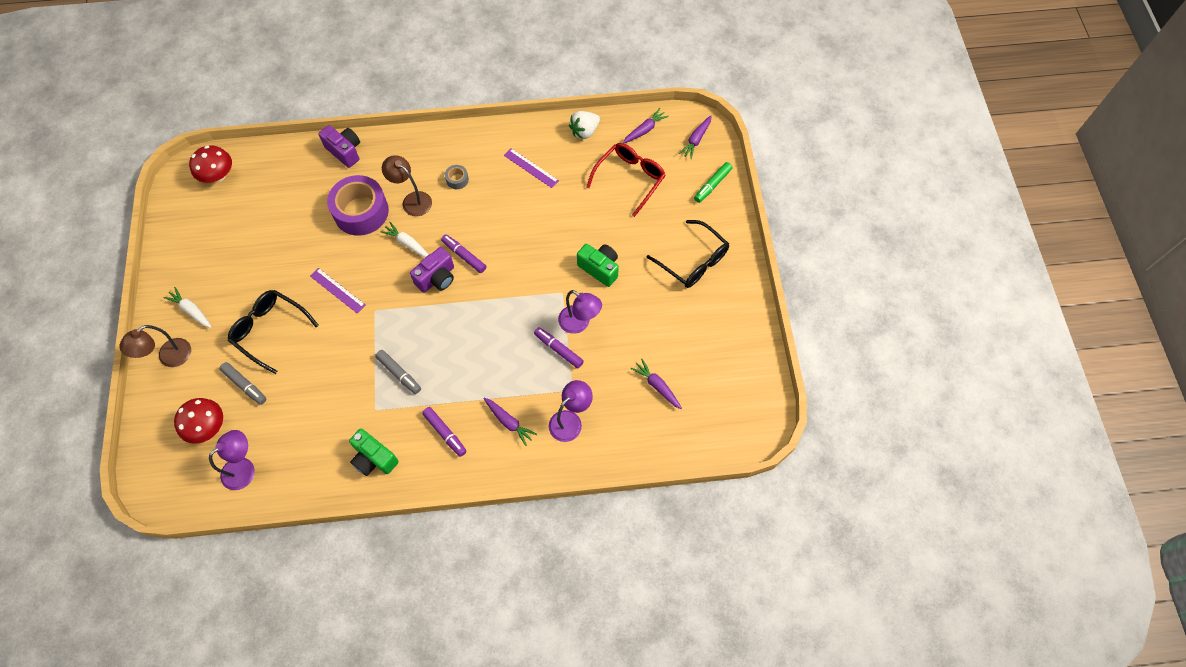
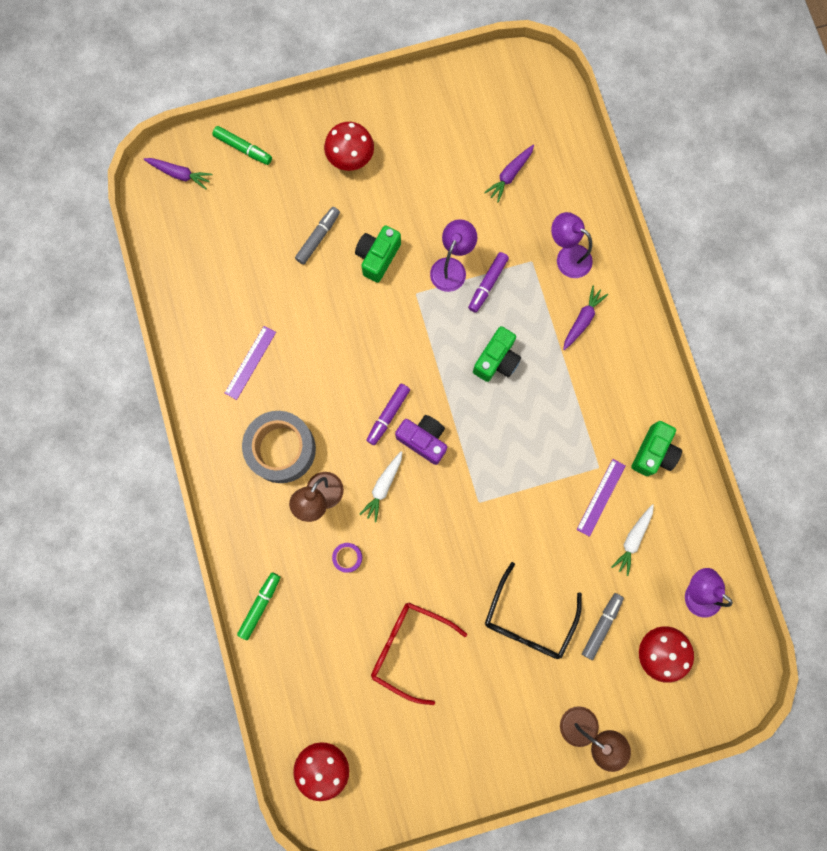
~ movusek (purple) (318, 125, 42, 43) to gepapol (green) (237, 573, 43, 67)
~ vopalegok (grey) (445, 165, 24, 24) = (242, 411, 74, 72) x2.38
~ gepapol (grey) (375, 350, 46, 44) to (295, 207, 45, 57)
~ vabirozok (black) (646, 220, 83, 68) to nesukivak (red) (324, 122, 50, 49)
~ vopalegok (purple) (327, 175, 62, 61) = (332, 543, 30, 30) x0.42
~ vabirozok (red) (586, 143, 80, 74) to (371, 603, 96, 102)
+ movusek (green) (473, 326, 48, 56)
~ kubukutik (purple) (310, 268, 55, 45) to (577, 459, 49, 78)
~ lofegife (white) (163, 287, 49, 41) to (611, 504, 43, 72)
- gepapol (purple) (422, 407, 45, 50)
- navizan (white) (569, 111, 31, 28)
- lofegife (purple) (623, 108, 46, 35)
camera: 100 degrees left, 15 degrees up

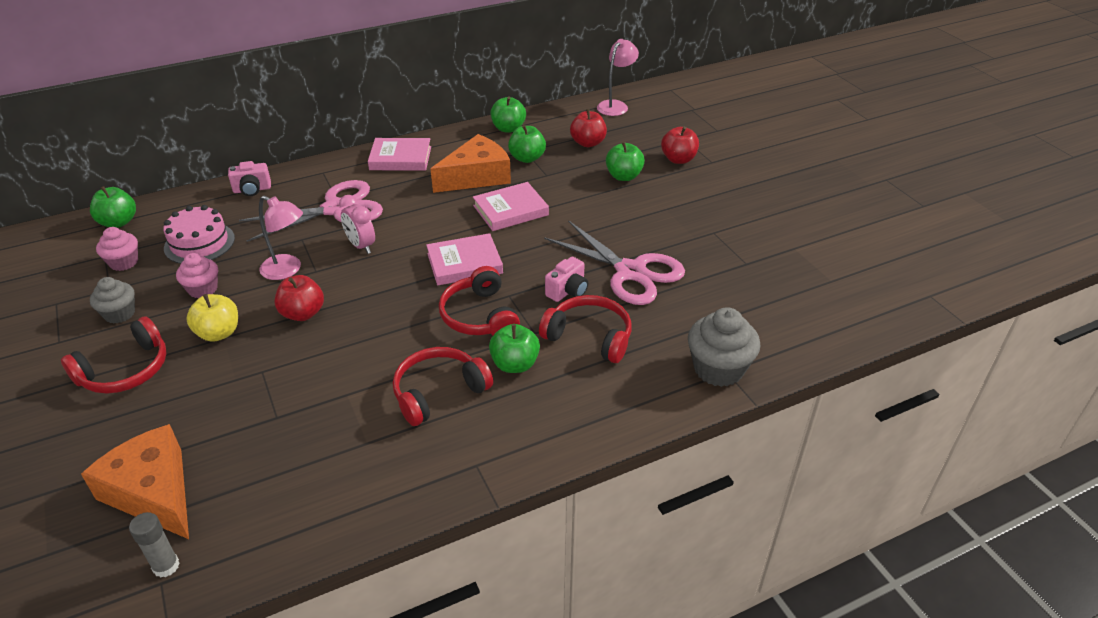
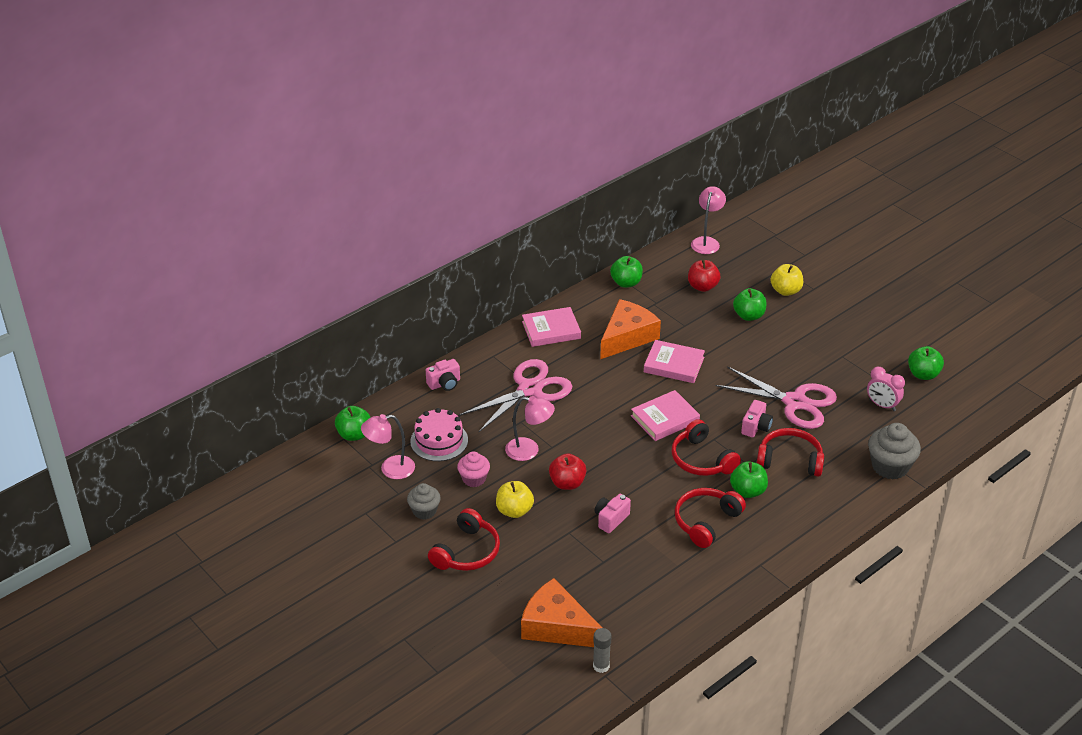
~ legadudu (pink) (96, 227, 42, 44) to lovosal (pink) (361, 414, 54, 65)
+ movusek (pink) (595, 494, 36, 39)
~ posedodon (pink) (473, 182, 76, 49) = (644, 340, 61, 43) 60 degrees clockwise
~ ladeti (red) (661, 127, 38, 37) to ladeti (yellow) (771, 264, 32, 32)
~ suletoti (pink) (339, 195, 36, 59) to (867, 367, 38, 44)
~ ladeti (green) (508, 125, 38, 38) to (908, 346, 36, 34)
camera: 15 degrees left, 0 degrees up

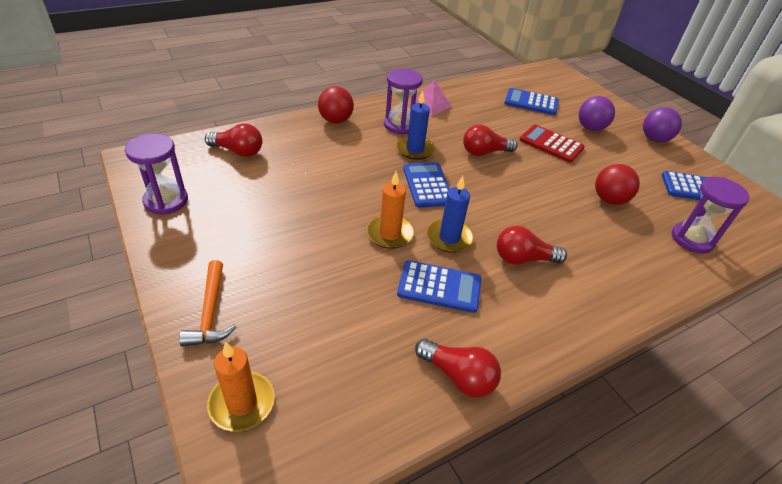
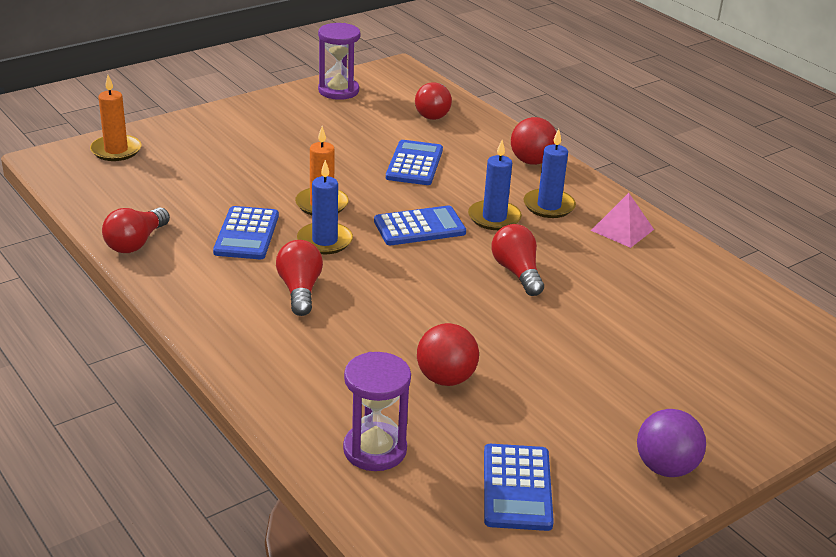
~ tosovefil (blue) (504, 88, 55, 27) to (386, 140, 57, 45)
~ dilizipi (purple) (384, 68, 39, 66) to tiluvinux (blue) (524, 129, 52, 89)
- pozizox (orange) (179, 260, 57, 87)
- tosovefil (red) (519, 125, 66, 38)
- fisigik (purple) (579, 96, 36, 35)
camera: 85 degrees right, 10 degrees down

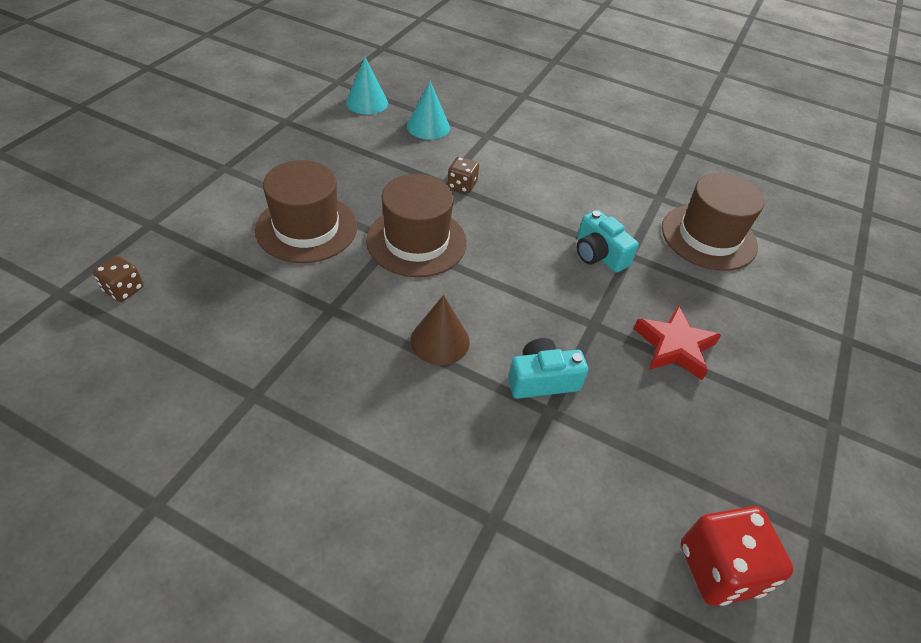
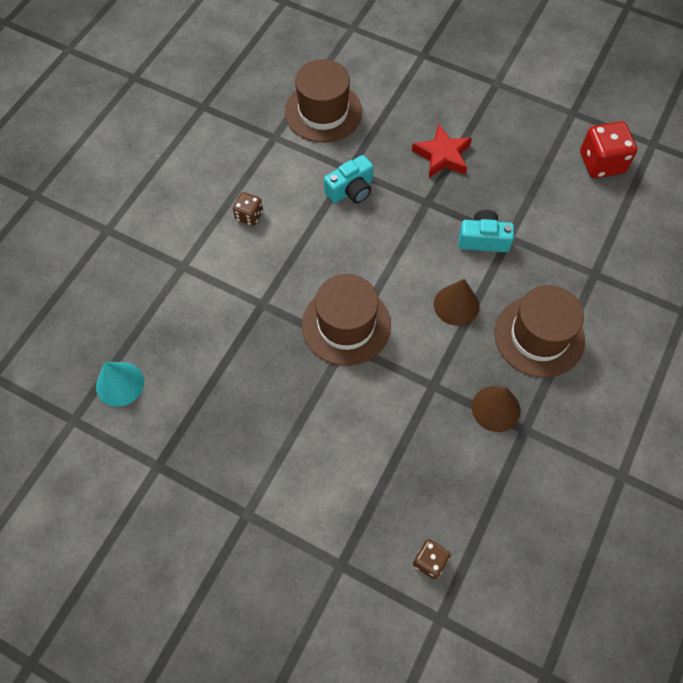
~ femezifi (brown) (447, 157, 32, 37) to (233, 192, 30, 34)
~ movusek (turquoise) (508, 338, 80, 61) = (459, 210, 55, 42) 105 degrees clockwise
+ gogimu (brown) (472, 386, 48, 46)
~ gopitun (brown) (255, 160, 102, 103) to (494, 285, 91, 93)
- gogimu (turquoise) (407, 81, 43, 59)
camera: 85 degrees left, 15 degrees up

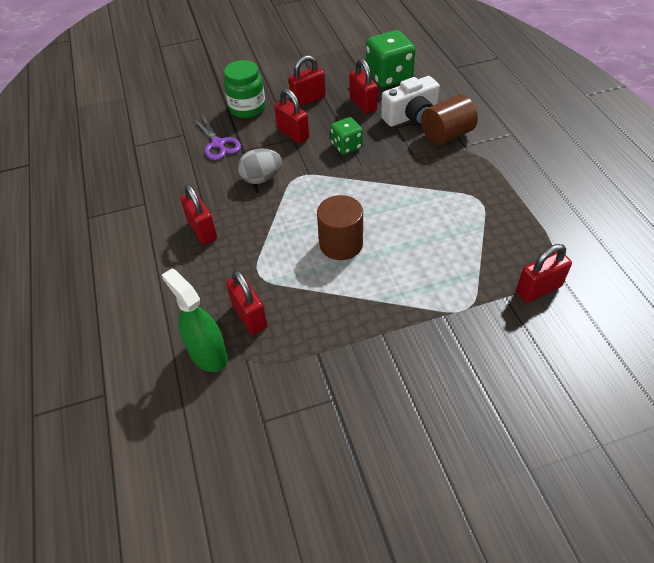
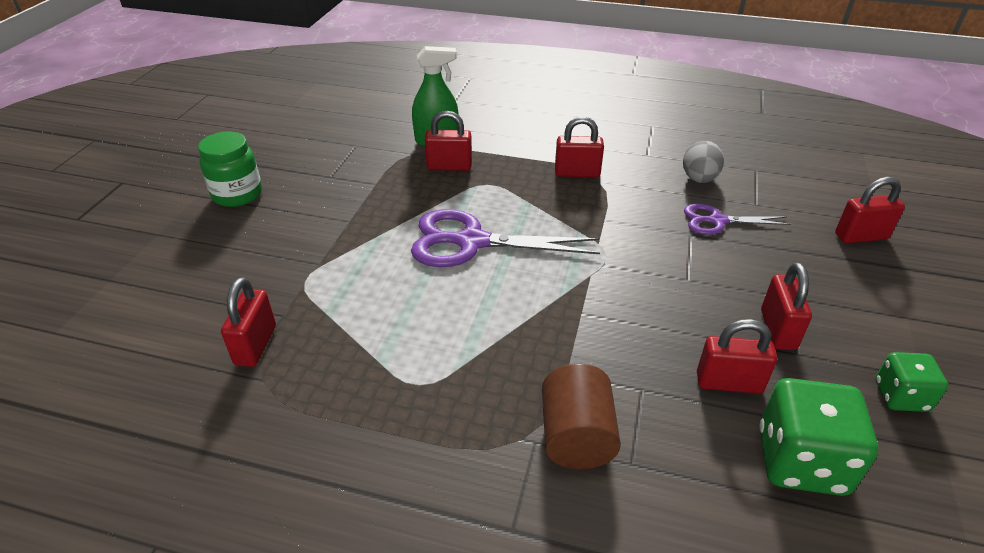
~ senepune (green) (224, 60, 42, 58) to (198, 131, 64, 76)
~ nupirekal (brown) (317, 195, 46, 65) to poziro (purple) (411, 209, 189, 58)
~ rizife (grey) (238, 148, 44, 36) to (683, 141, 41, 42)
~ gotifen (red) (274, 89, 35, 55) to (835, 177, 70, 66)
~ femezifi (green) (330, 117, 33, 38) to (875, 352, 73, 60)
- movusek (white) (381, 76, 59, 51)
camera: 120 degrees right, 10 degrees down

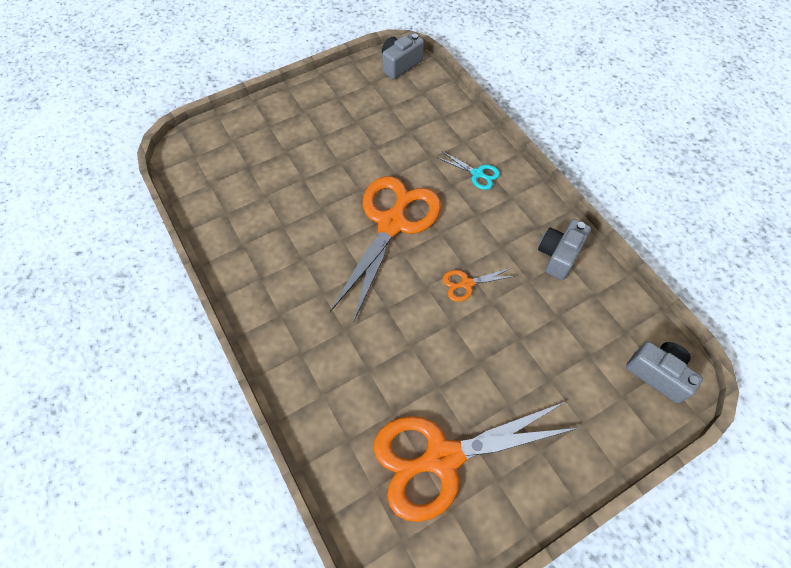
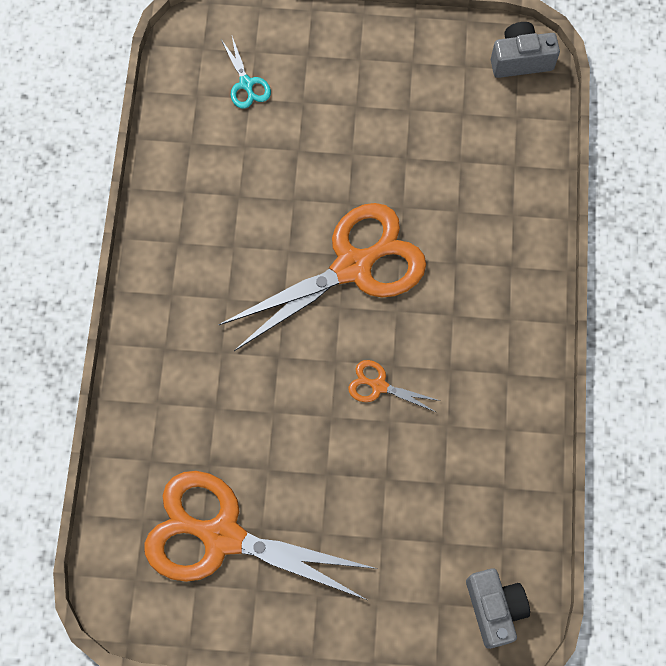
~ poziro (turquoise) (438, 151, 62, 39) to (221, 36, 50, 73)
- movusek (grey) (538, 219, 53, 61)
camera: 35 degrees right, 10 degrees up

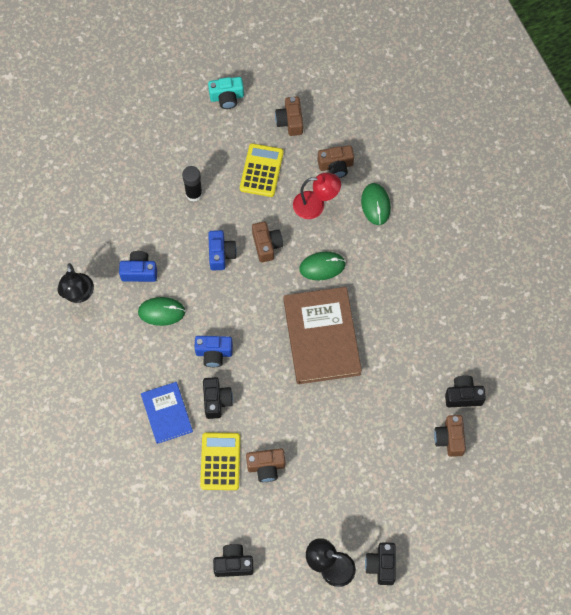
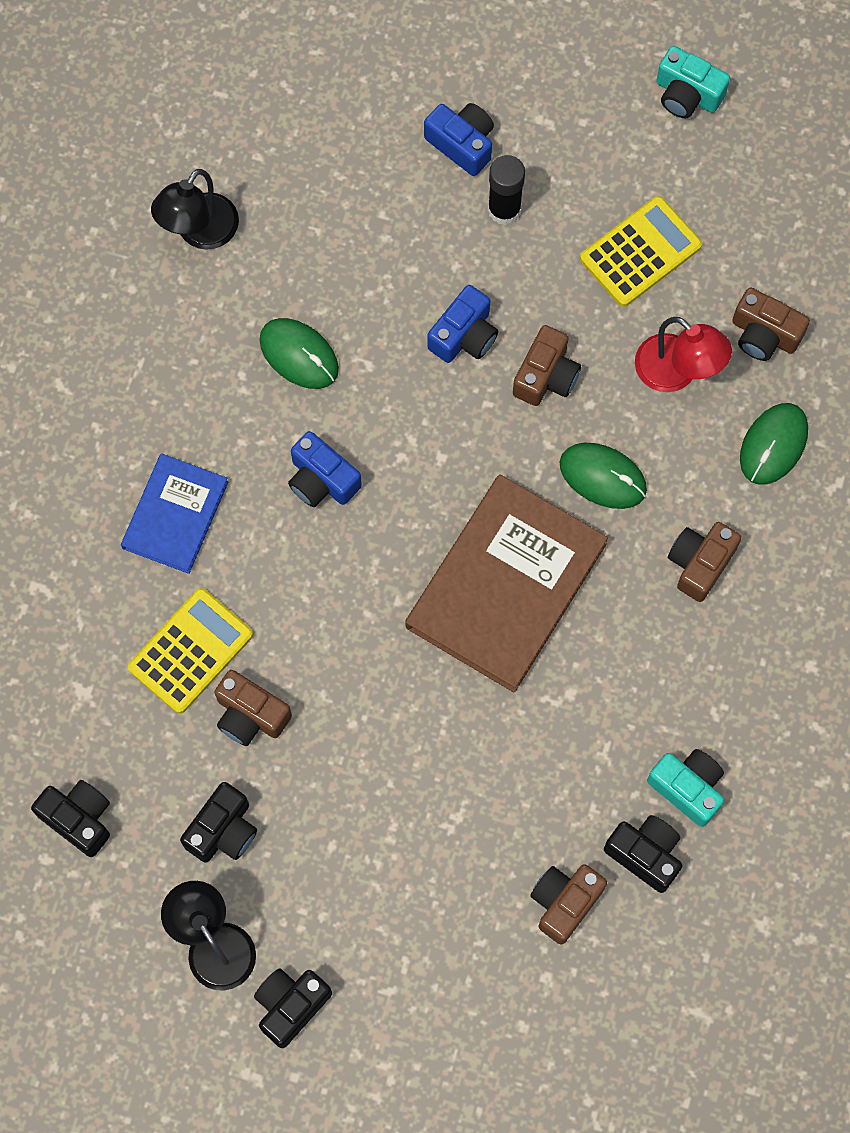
~ movusek (black) (203, 377, 30, 42) to (180, 782, 77, 81)
~ movusek (blue) (119, 251, 38, 31) to (424, 103, 70, 73)
+ movusek (turquoise) (647, 749, 77, 78)
~ movusek (brown) (275, 97, 28, 39) to (668, 522, 73, 80)
camera: 40 degrees right, 5 degrees up

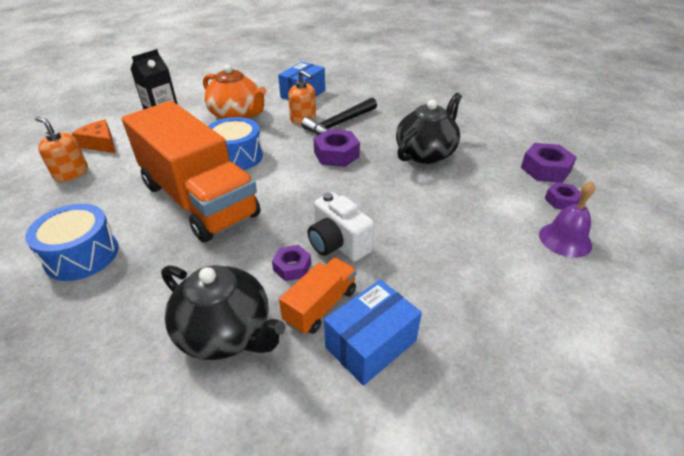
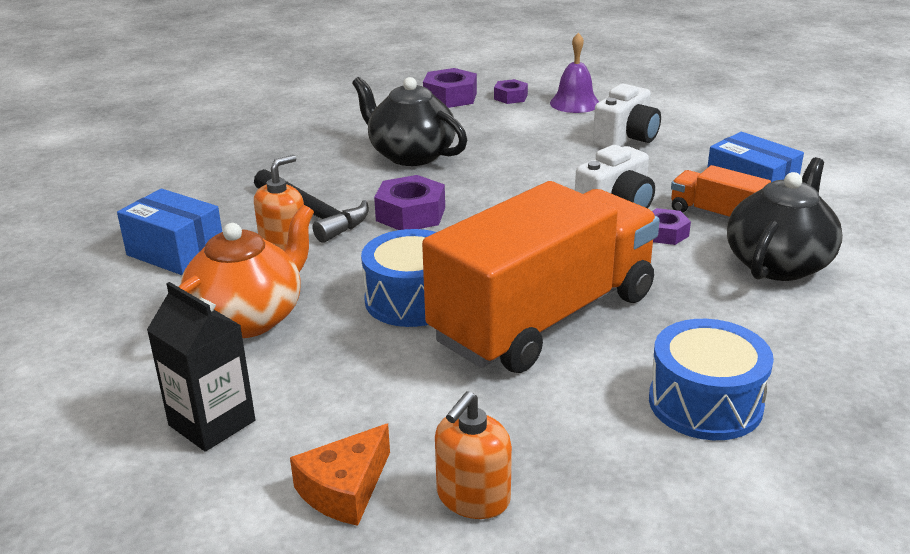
+ movusek (white) (593, 84, 68, 64)
camera: 90 degrees left, 10 degrees down

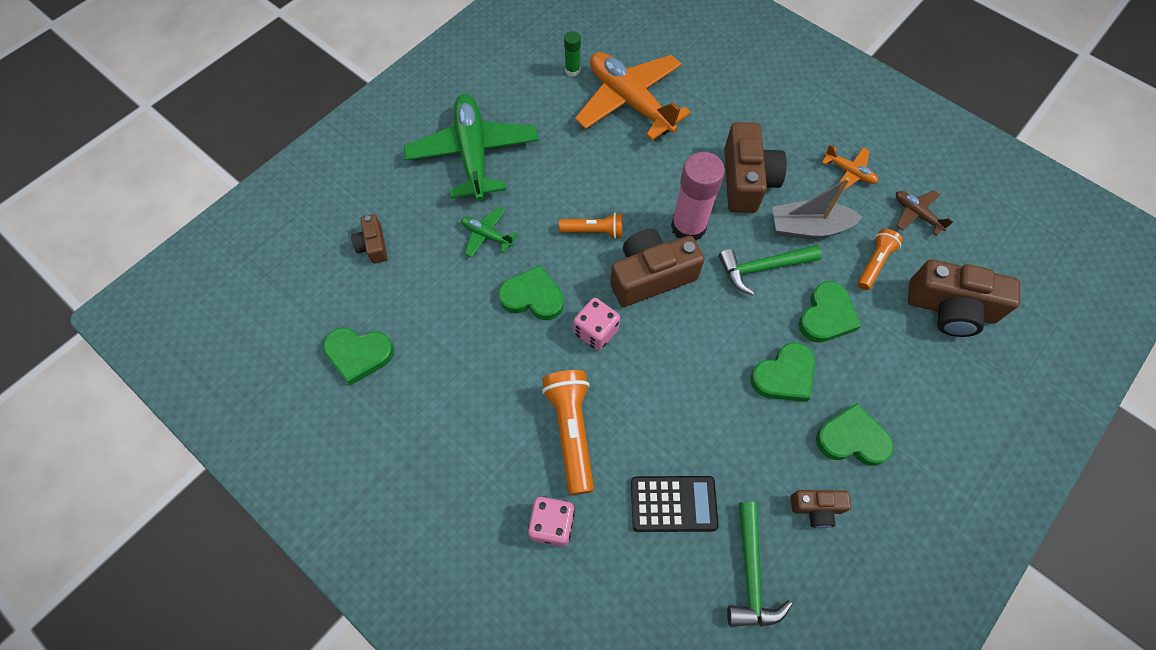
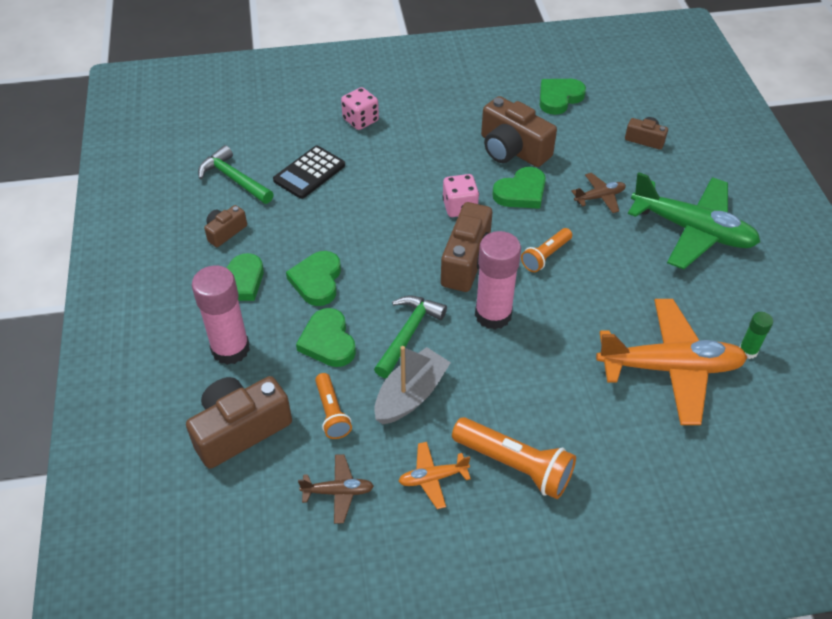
+ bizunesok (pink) (192, 265, 58, 100)
~ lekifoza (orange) (542, 370, 52, 125) to (452, 417, 124, 82)
~ movusek (brown) (724, 122, 63, 91) to (481, 96, 76, 71)
~ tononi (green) (461, 207, 56, 51) to tononi (brown) (571, 173, 55, 40)
camera: 130 degrees right, 15 degrees down

